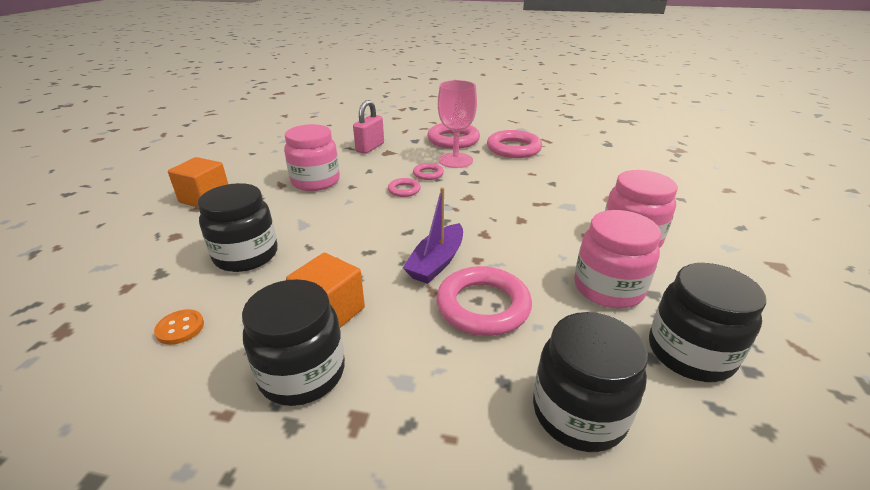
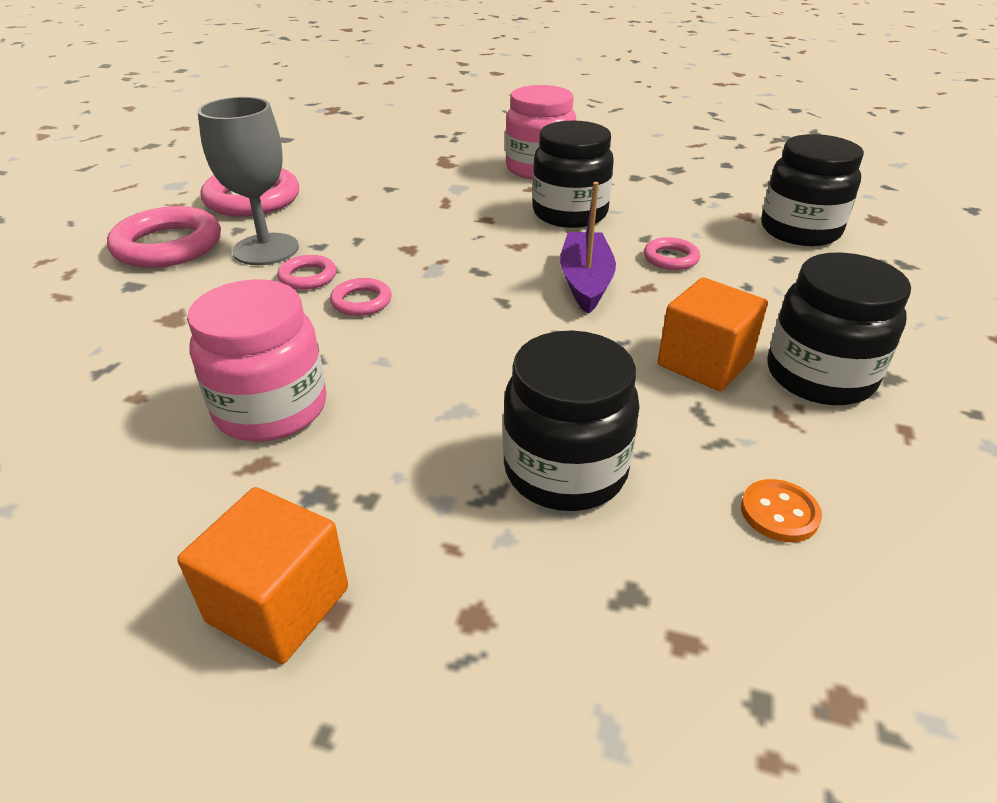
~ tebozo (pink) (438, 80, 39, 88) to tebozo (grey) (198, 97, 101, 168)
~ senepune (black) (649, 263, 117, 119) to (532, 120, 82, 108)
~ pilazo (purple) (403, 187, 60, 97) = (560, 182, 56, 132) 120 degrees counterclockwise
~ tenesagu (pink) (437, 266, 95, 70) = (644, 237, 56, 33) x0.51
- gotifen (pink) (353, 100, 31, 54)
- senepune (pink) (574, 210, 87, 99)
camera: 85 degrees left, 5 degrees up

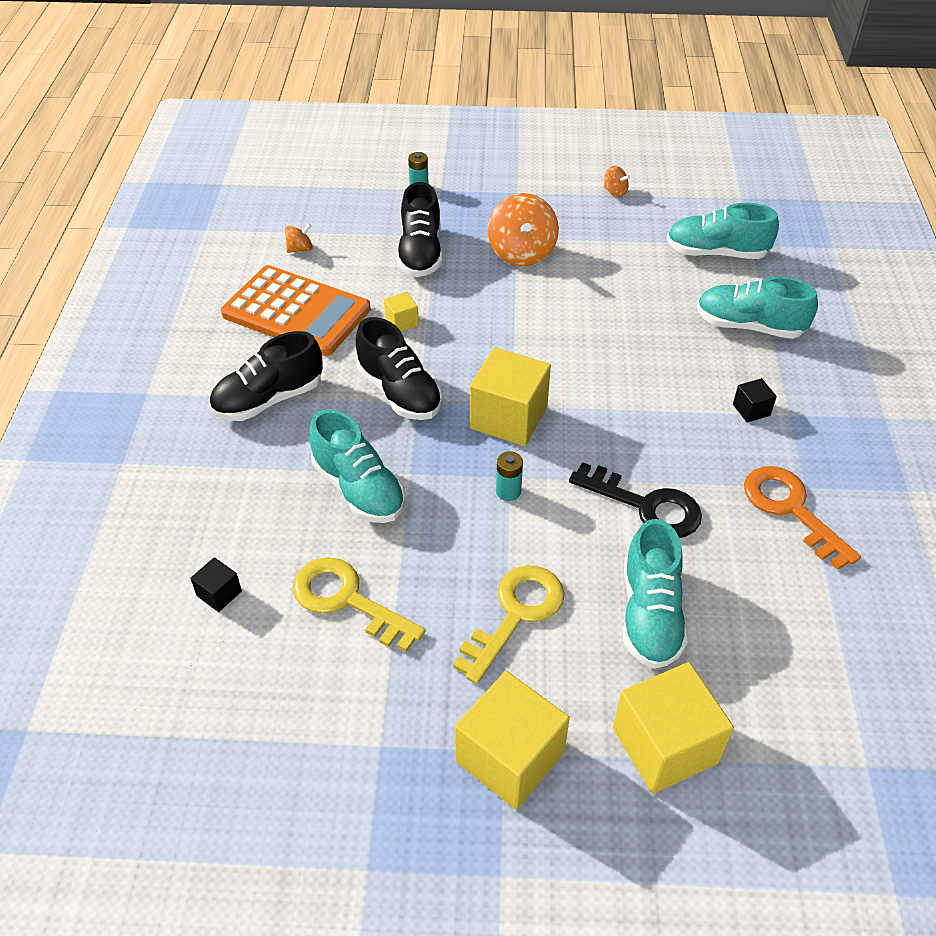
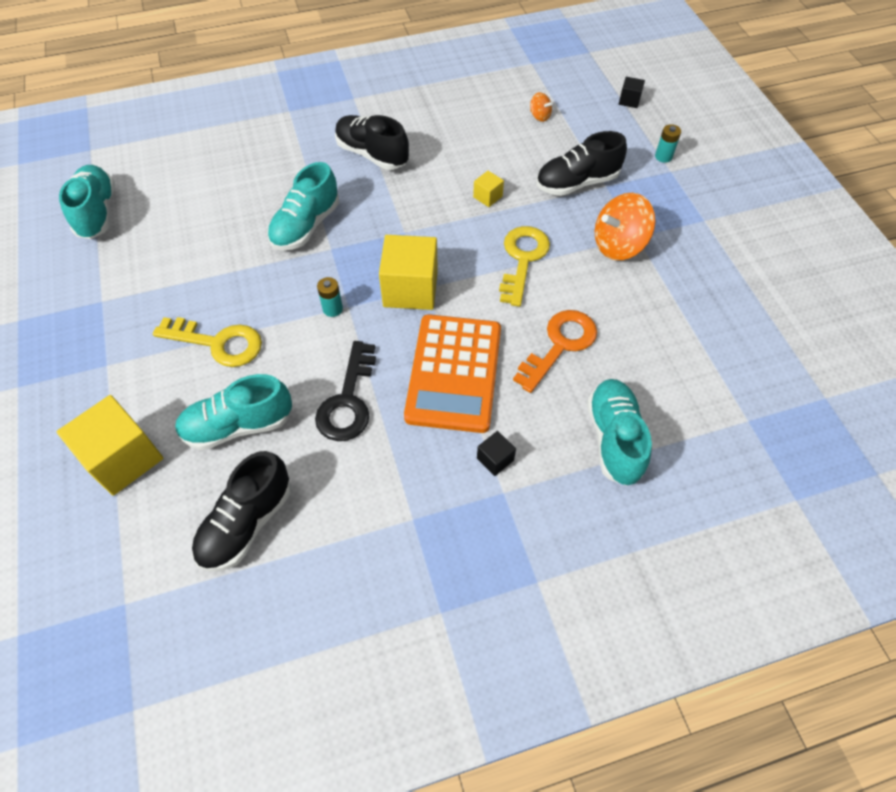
~ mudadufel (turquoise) (667, 203, 112, 56) to (59, 165, 56, 74)
~ mudadufel (black) (356, 317, 86, 103) to (192, 451, 99, 120)
~ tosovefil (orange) (221, 265, 150, 91) to (404, 314, 97, 119)
~ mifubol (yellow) (293, 557, 132, 95) to (499, 226, 51, 81)
~ mifubol (orange) (744, 466, 117, 104) to (513, 310, 84, 83)
~ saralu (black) (190, 557, 52, 55) to (619, 77, 26, 31)
- saralu (yellow) (455, 671, 115, 139)
- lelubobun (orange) (604, 166, 26, 31)
camera: 70 degrees right, 10 degrees up

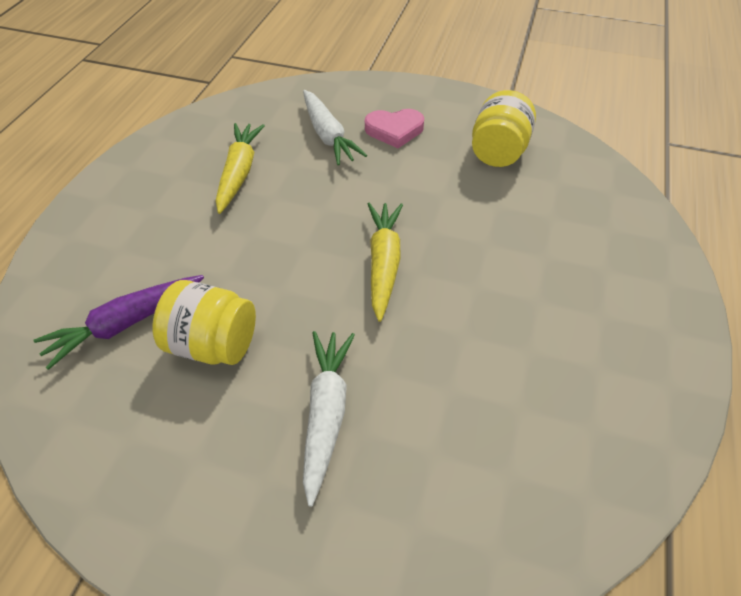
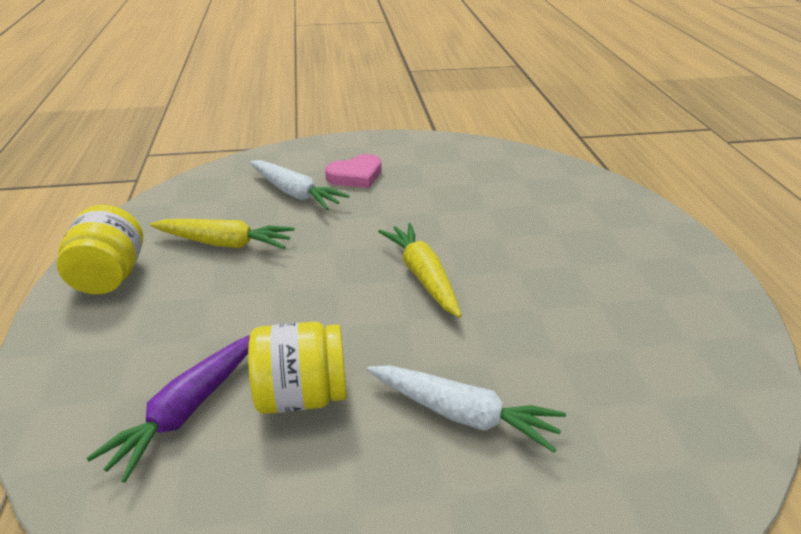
~ senepune (yellow) (472, 90, 64, 77) to (57, 205, 86, 89)
~ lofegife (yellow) (216, 123, 49, 91) = (150, 219, 145, 30) 120 degrees clockwise
~ lofegife (white) (303, 331, 52, 176) = (367, 365, 199, 88) 135 degrees clockwise
camera: 25 degrees left, 15 degrees down

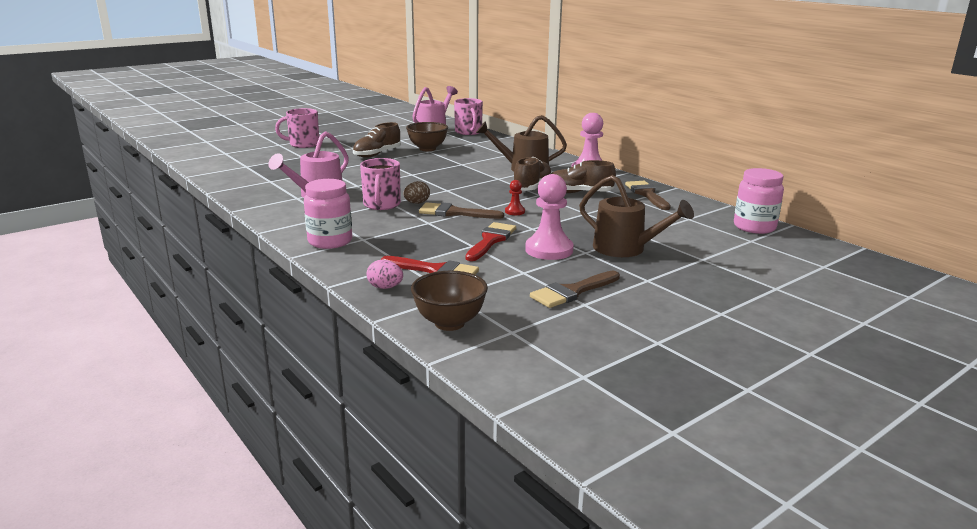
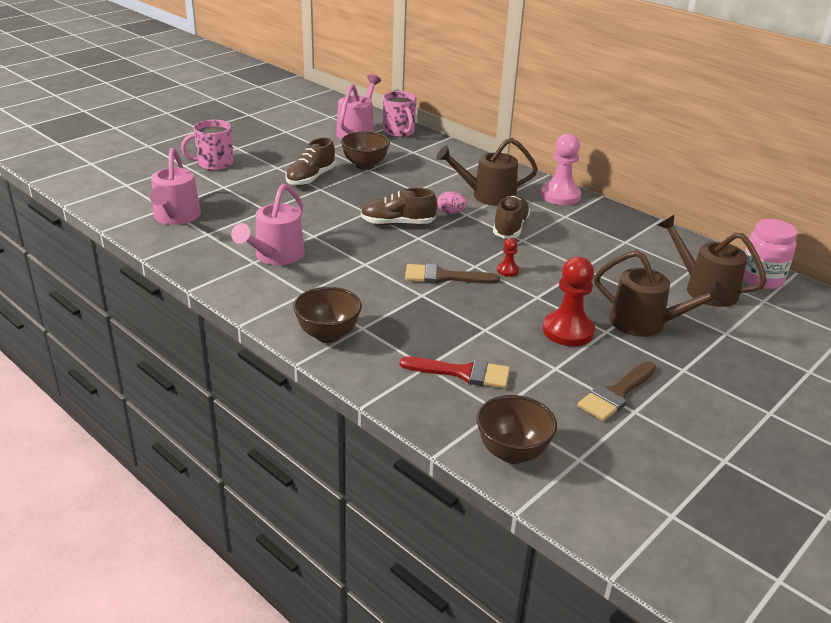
+ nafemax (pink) (149, 148, 52, 77)
~ senepune (pink) (304, 179, 48, 70) to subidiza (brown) (293, 287, 69, 56)
~ mudadufel (brown) (551, 160, 65, 33) to (361, 188, 76, 37)
~ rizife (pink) (367, 260, 36, 29) to (437, 191, 30, 23)
~ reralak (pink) (525, 174, 49, 86) to reralak (red) (543, 257, 52, 89)
+ nafemax (brown) (658, 215, 109, 92)
- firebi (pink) (360, 158, 41, 52)
- rizife (brown) (403, 181, 27, 23)
- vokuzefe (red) (465, 222, 51, 39)
- vokuzefe (brown) (625, 181, 46, 29)
camera: 10 degrees left, 10 degrees up

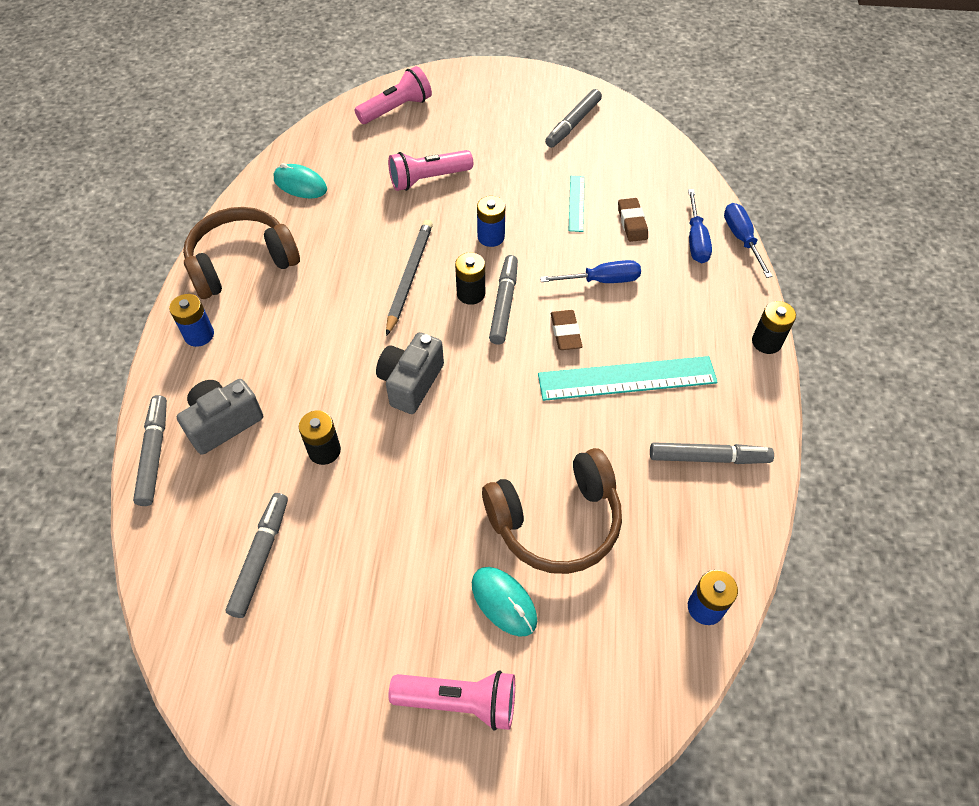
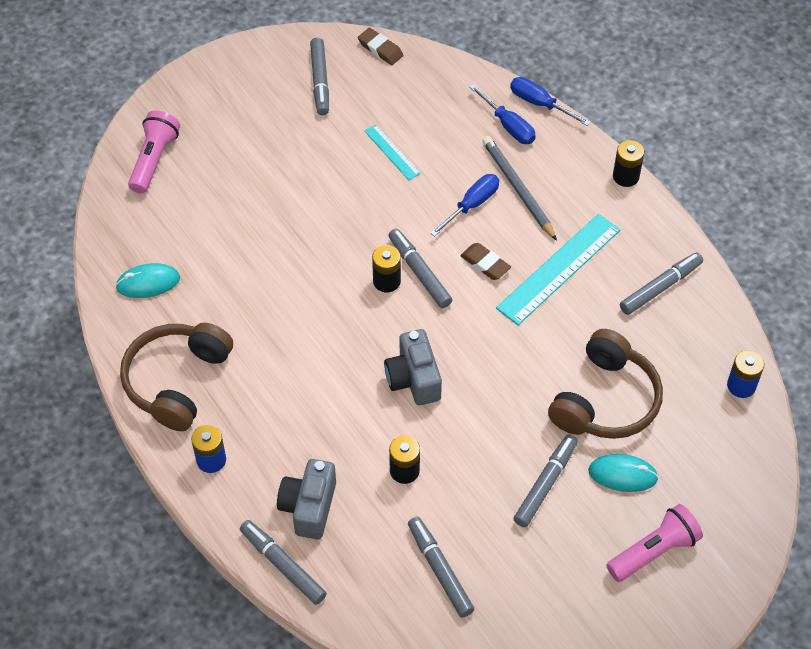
~ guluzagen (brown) (618, 198, 30, 44) to (358, 28, 45, 37)
~ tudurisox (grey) (386, 220, 47, 116) to (482, 136, 75, 105)
+ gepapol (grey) (513, 434, 65, 93)
- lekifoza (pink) (388, 150, 85, 41)
- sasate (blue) (477, 196, 28, 51)
camera: 40 degrees left, 0 degrees up

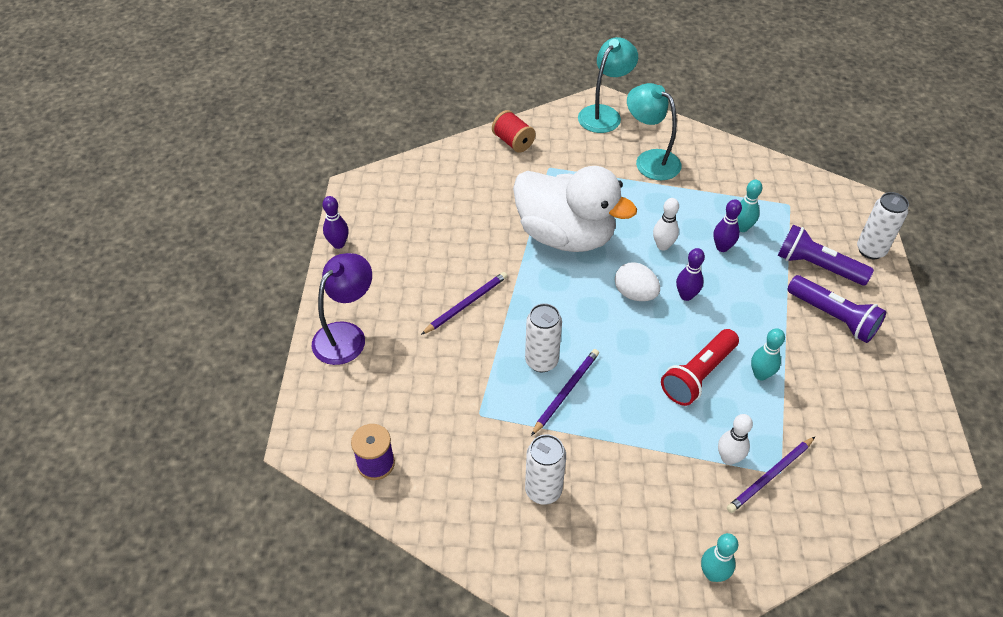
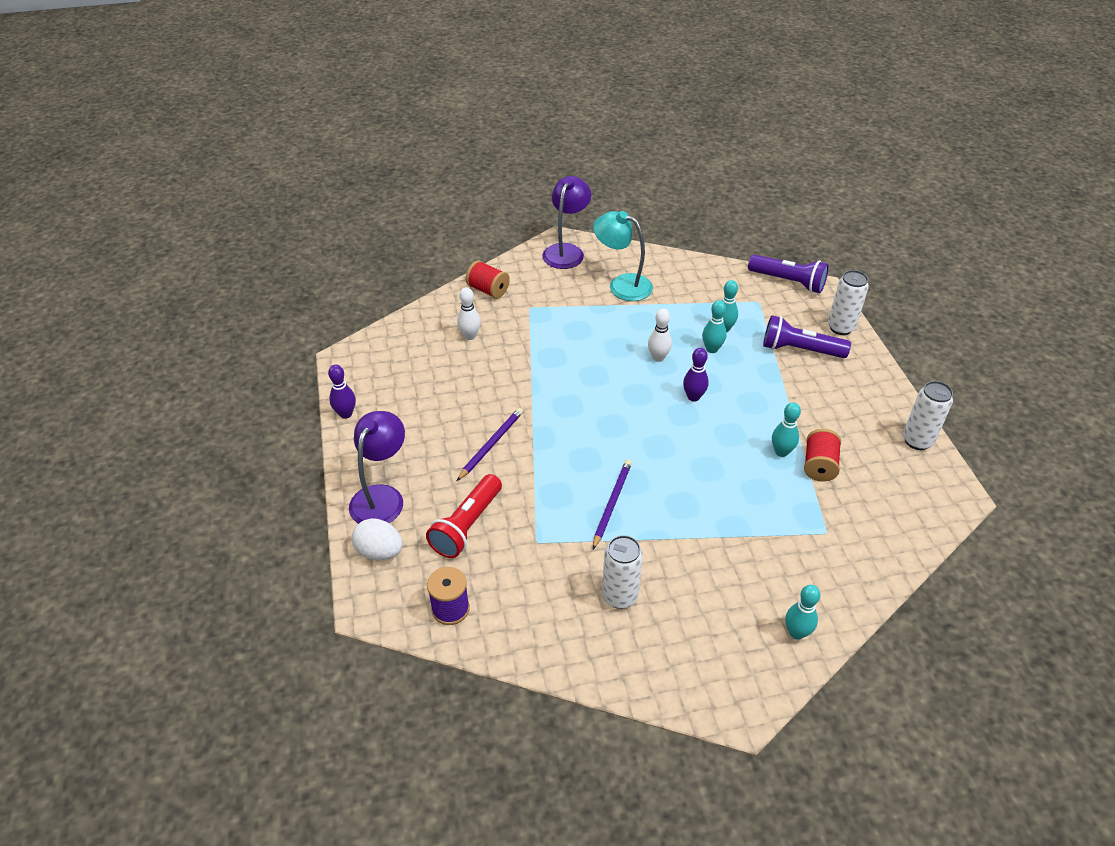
~ rizife (white) (615, 262, 45, 39) to (352, 518, 51, 42)
~ lekifoza (red) (661, 329, 78, 77) to (426, 474, 76, 84)
~ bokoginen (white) (718, 414, 35, 51) to (457, 287, 24, 53)
~ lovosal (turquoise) (578, 37, 60, 96) to lovosal (purple) (542, 176, 49, 93)
~ bokoginen (purple) (713, 199, 29, 53) to bokoginen (turquoise) (702, 300, 25, 53)
~ lekifoza (purple) (787, 275, 99, 68) to (748, 254, 81, 39)
+ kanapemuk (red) (804, 429, 37, 52)
~ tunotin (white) (525, 303, 37, 69) to (903, 381, 50, 69)
- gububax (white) (513, 166, 124, 86)
- tudurisox (purple) (727, 437, 88, 76)
camera: 15 degrees left, 5 degrees down

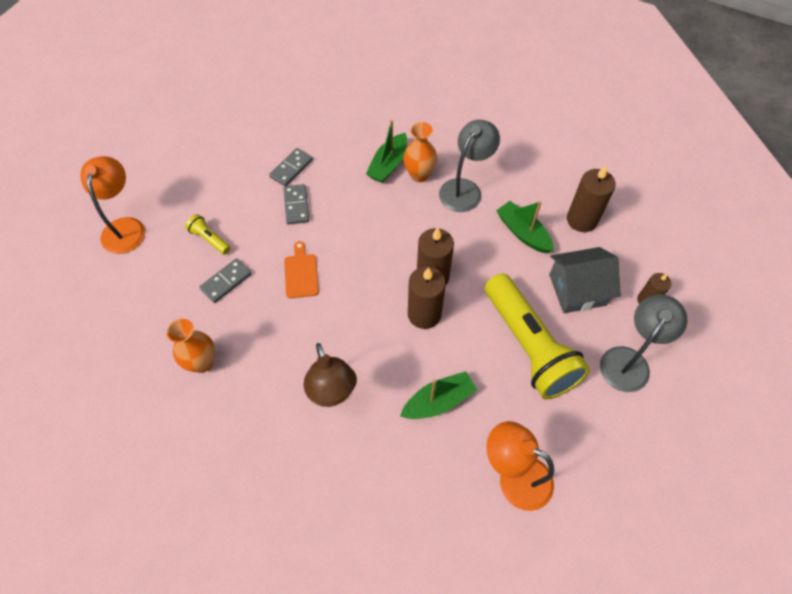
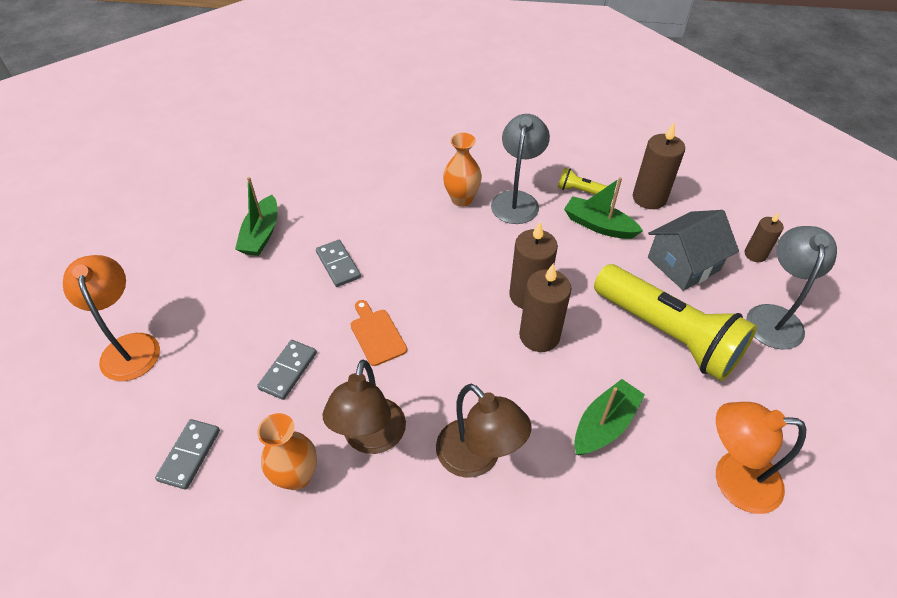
~ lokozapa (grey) (269, 148, 44, 38) to (155, 419, 65, 71)
~ pilazo (green) (366, 120, 41, 63) to (235, 177, 43, 79)
+ lovosal (brown) (323, 360, 83, 94)
~ lekifoza (yellow) (185, 214, 45, 41) to (558, 168, 49, 27)
camera: 20 degrees left, 10 degrees down

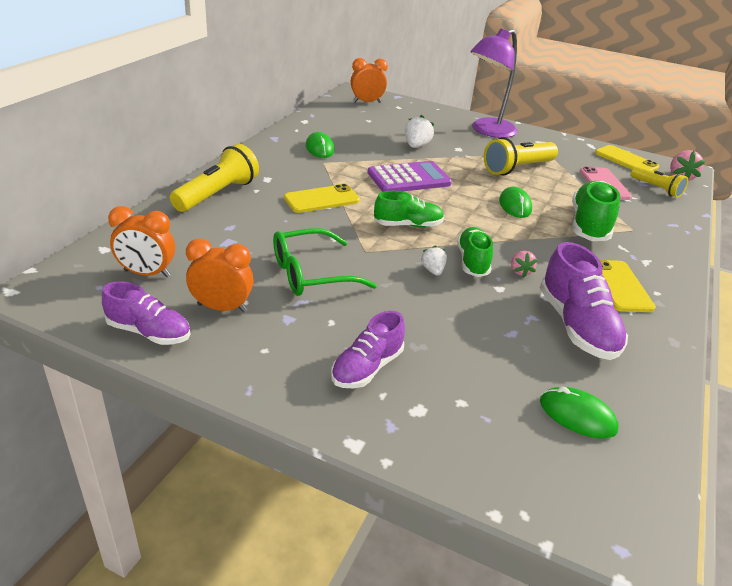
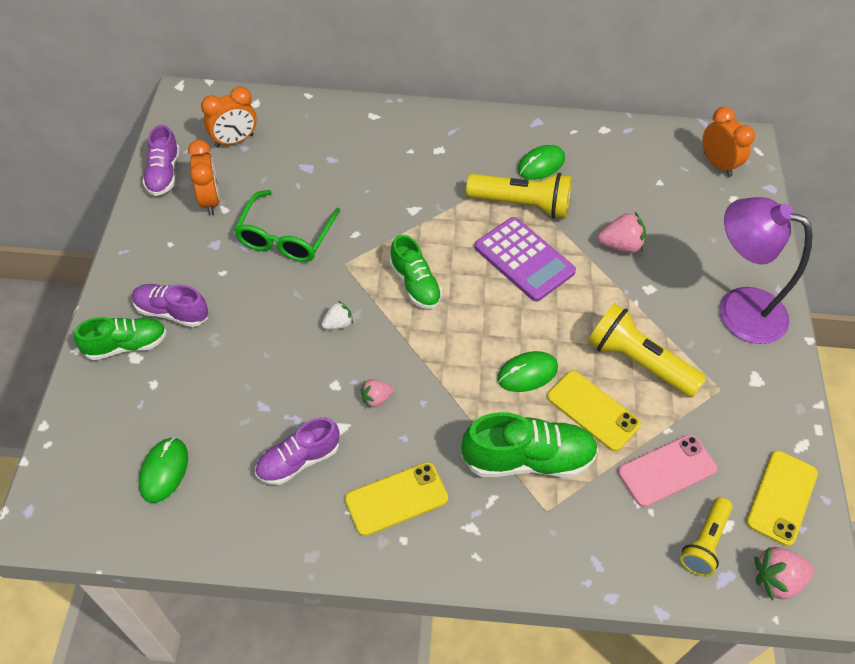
~ mudadufel (green) (457, 227, 36, 50) to (74, 317, 93, 43)
~ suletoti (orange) (108, 206, 67, 71) = (201, 86, 56, 61) 105 degrees counterclockwise
~ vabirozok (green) (273, 228, 104, 68) = (234, 190, 107, 72) 120 degrees counterclockwise
~ mudadufel (purple) (540, 242, 88, 118) = (255, 417, 84, 68) x0.66
~ lekifoza (yellow) (170, 144, 89, 68) to (466, 173, 106, 46)
~ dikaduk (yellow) (284, 184, 76, 29) to (547, 371, 94, 80)
~ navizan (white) (405, 115, 29, 33) to navizan (pink) (598, 212, 48, 41)
camera: 70 degrees right, 20 degrees up

